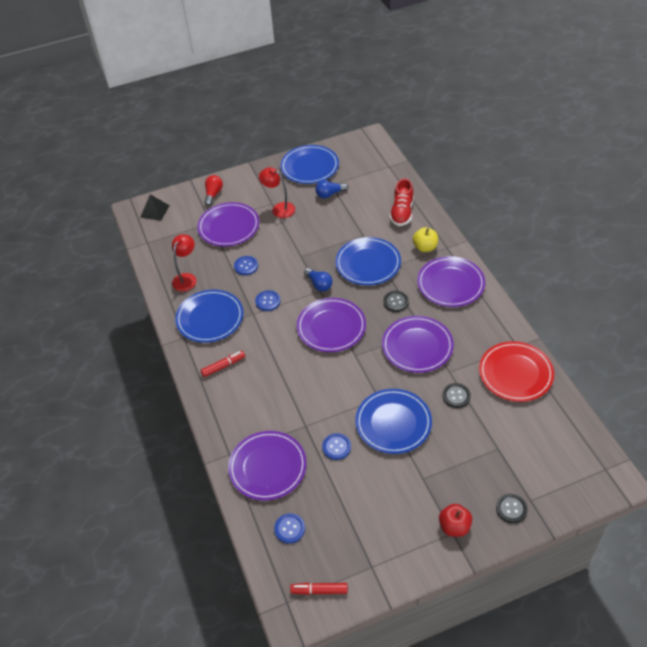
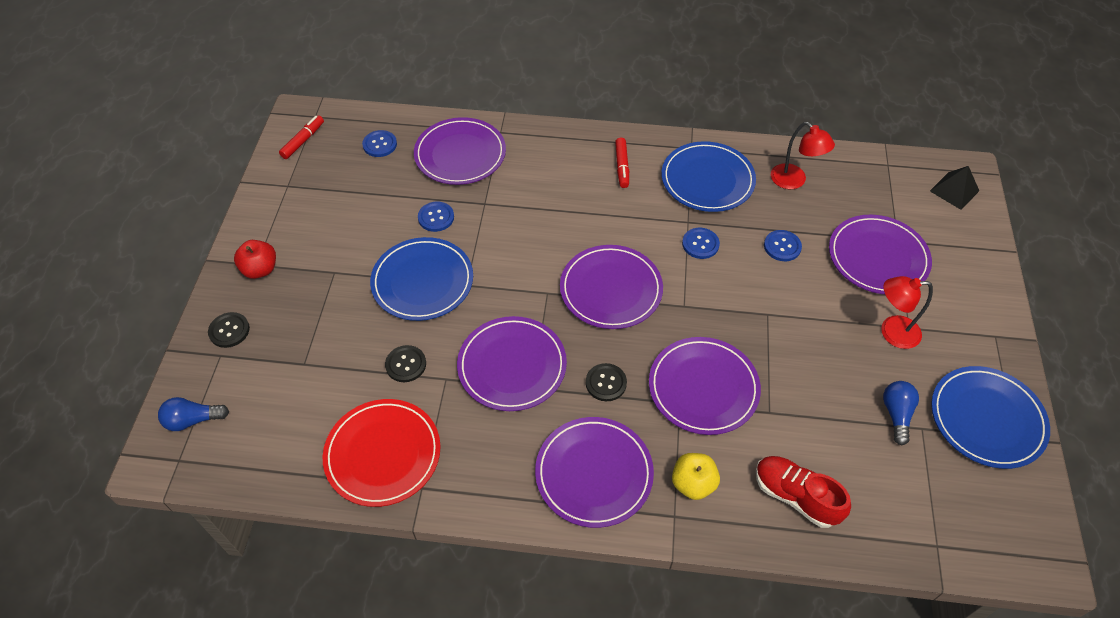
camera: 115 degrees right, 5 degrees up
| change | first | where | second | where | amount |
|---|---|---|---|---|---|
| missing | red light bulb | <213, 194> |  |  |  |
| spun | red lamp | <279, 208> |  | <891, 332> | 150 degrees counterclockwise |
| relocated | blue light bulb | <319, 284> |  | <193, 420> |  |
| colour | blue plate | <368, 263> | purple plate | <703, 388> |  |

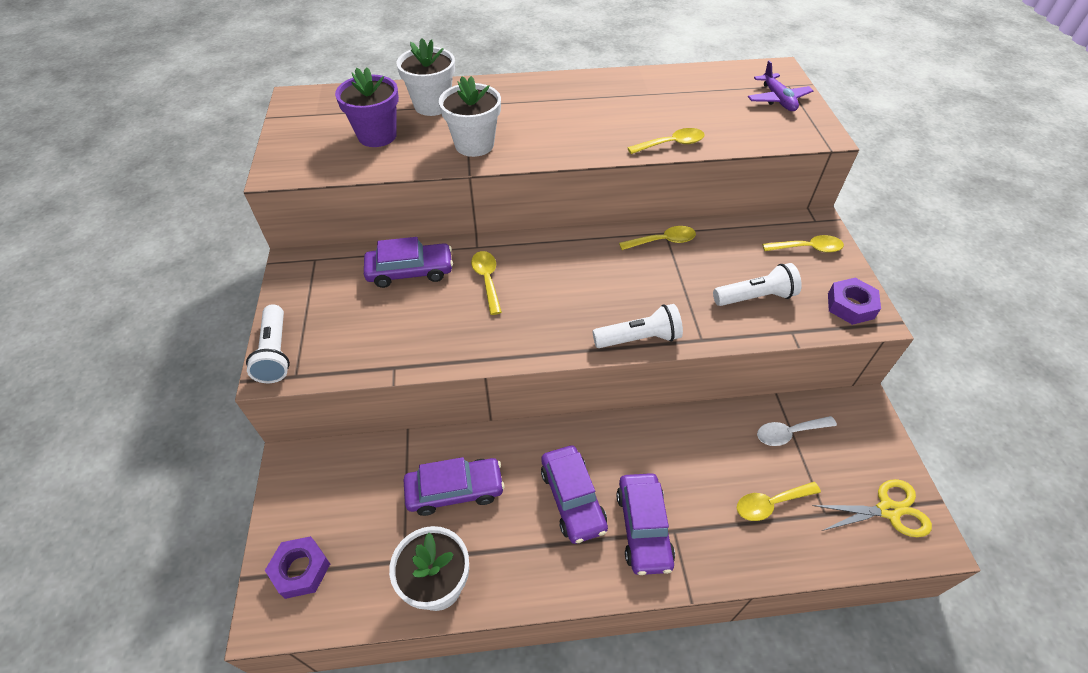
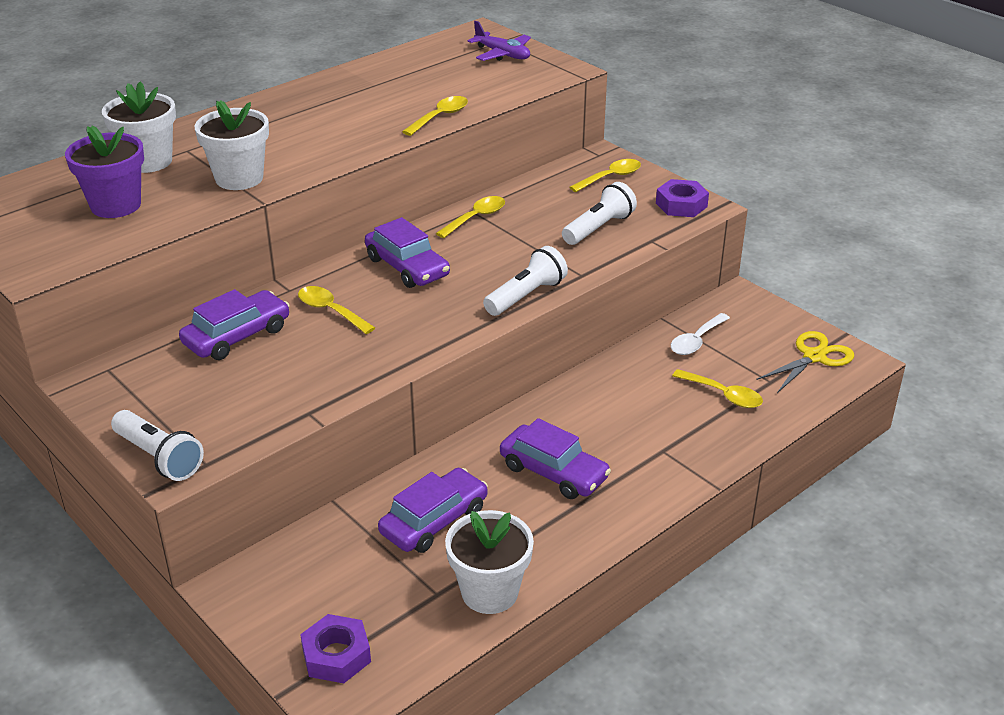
camera: 35 degrees left, 15 degrees down
| change | first | where | second | where | amount |
|---|---|---|---|---|---|
| relocated | purple car | <643, 528> |  | <407, 267> |  |
| spun | yellow spoon | <770, 504> |  | <723, 395> | 90 degrees counterclockwise |

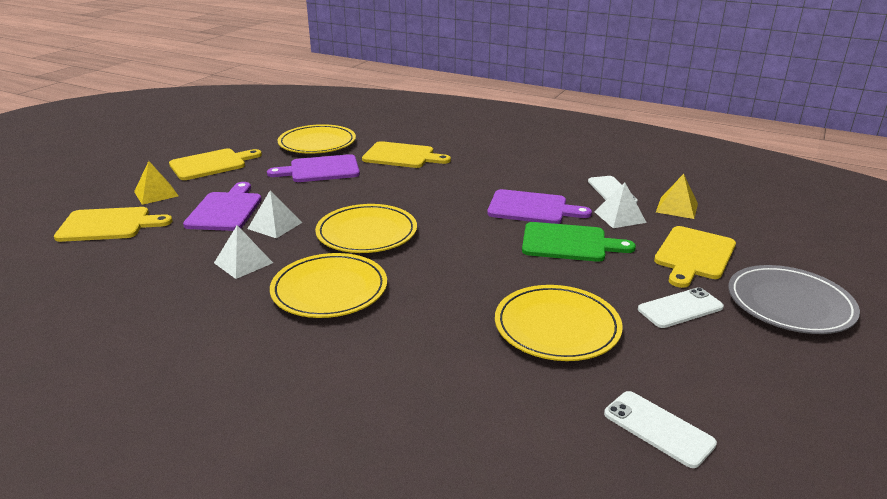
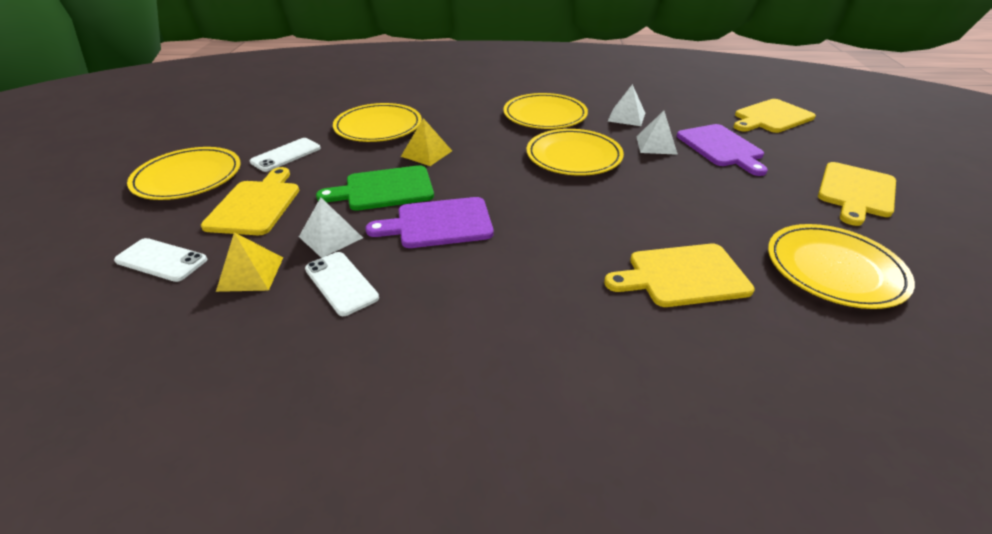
camera: 155 degrees right, 10 degrees up
| change | first | where | second | where | amount |
|---|---|---|---|---|---|
| relocated | yellow pyramid | <156, 194> |  | <426, 153> |  |
| missing | purple cutting board | <320, 170> |  |  |  |
| relocated | white phone | <658, 429> |  | <161, 260> |  |
| colour | grey plate | <789, 304> | yellow plate | <188, 177> |  |

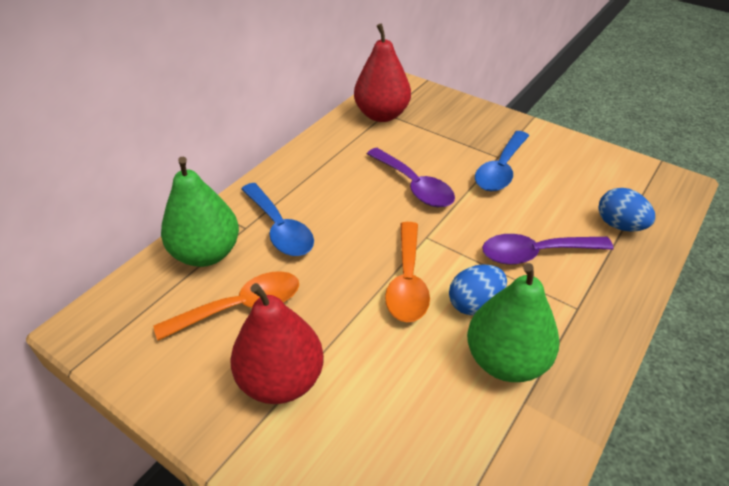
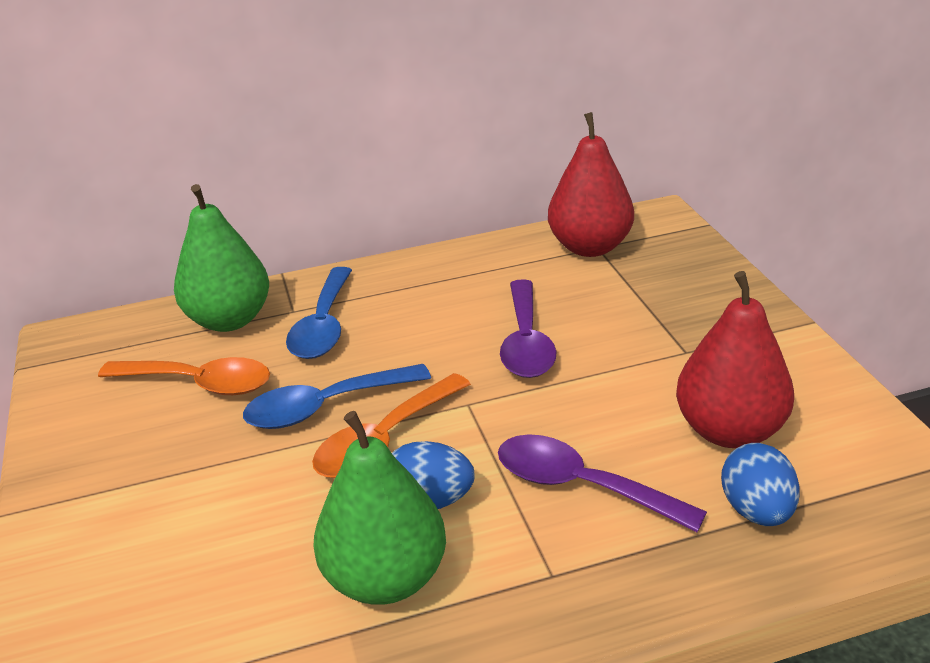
camera: 40 degrees right, 10 degrees down
| change | first | where | second | where | amount |
|---|---|---|---|---|---|
| relocated | red pear | <281, 380> |  | <729, 431> |  |
| relocated | blue spoon | <500, 169> |  | <326, 406> |  |

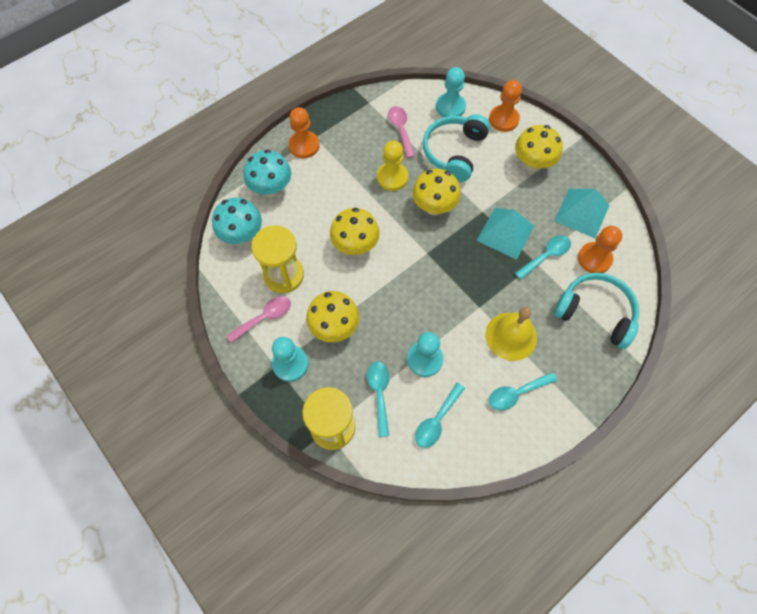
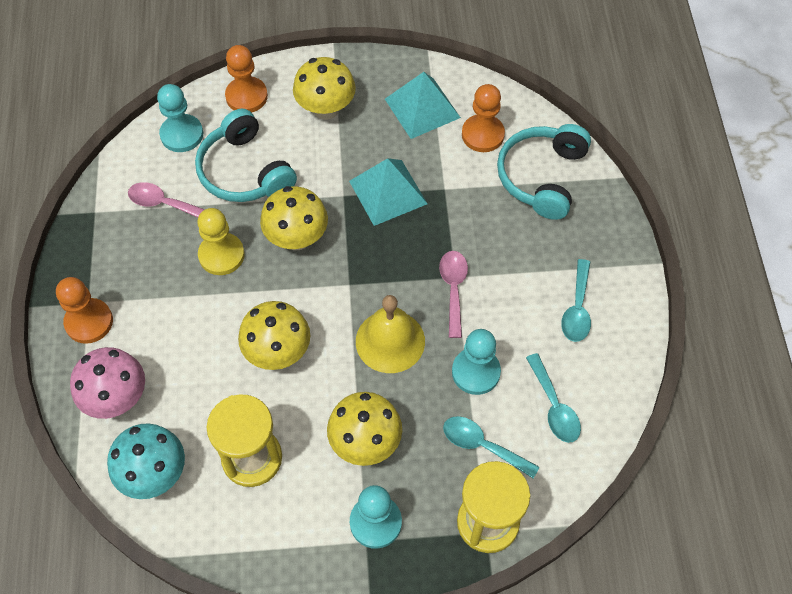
camera: 55 degrees left, 5 degrees down
| change | first | where | second | where | amount |
|---|---|---|---|---|---|
| relocated | pink spoon | <264, 318> |  | <453, 289> |  |
| colour | turquoise mushroom | <271, 188> | pink mushroom | <117, 398> |  |
| relocated | yellow bell | <511, 336> |  | <390, 341> |  |
| missing | turquoise spoon | <546, 256> |  |  |  |
| spun | turquoise headphones | <595, 313> |  | <542, 177> | 45 degrees counterclockwise |

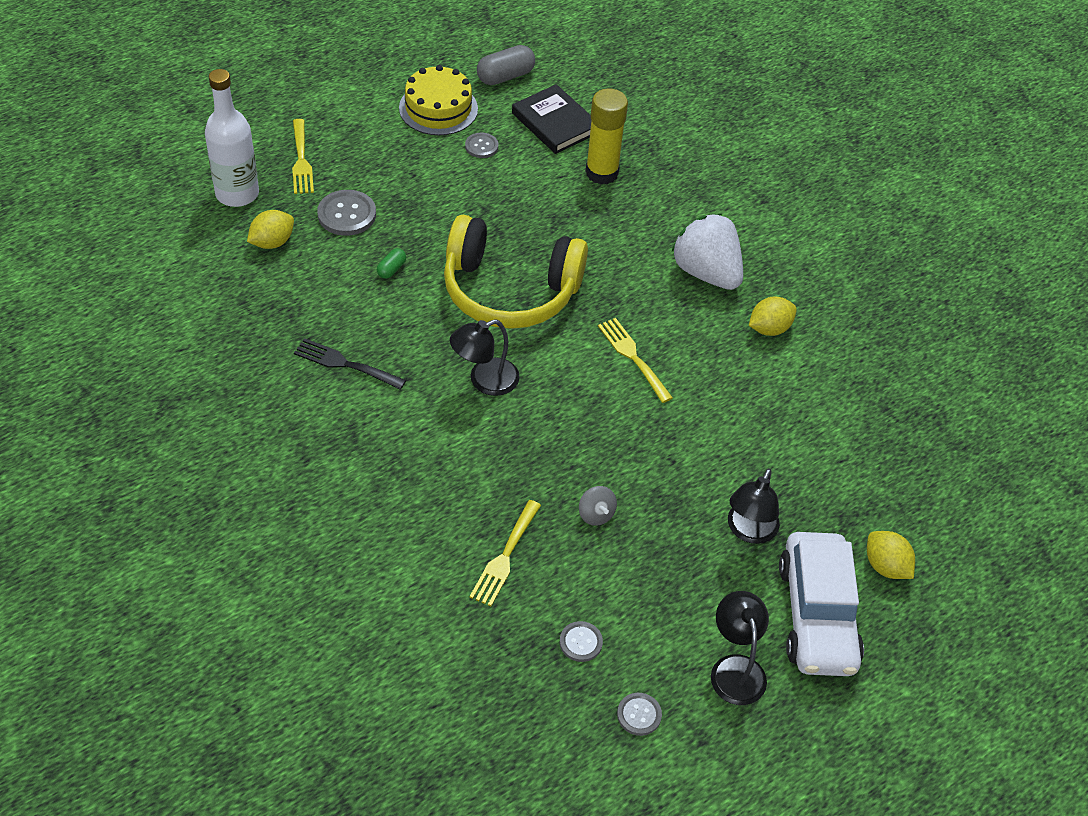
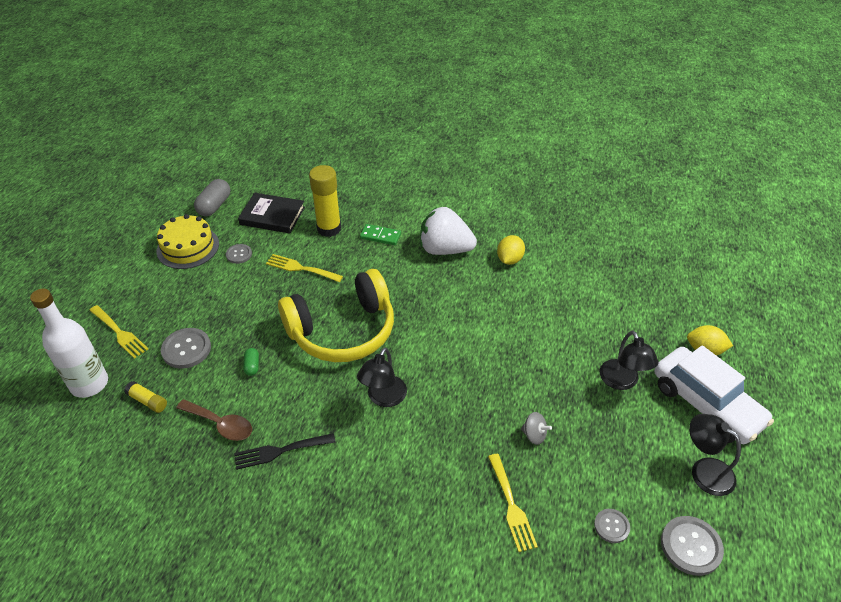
camera: 35 degrees left, 5 degrees down
| change | first | where | second | where | amount |
|---|---|---|---|---|---|
| exchanged | yellow lemon | <272, 242> | yellow glue stick | <148, 401> |  |
| relocated | yellow fork | <633, 357> |  | <301, 268> |  |
| size | grey button | <639, 715> |  | <691, 546> | x1.67 |
| appeared |  |  | brown spoon | <221, 424> |  |
| appeared |  |  | green domino | <380, 236> |  |

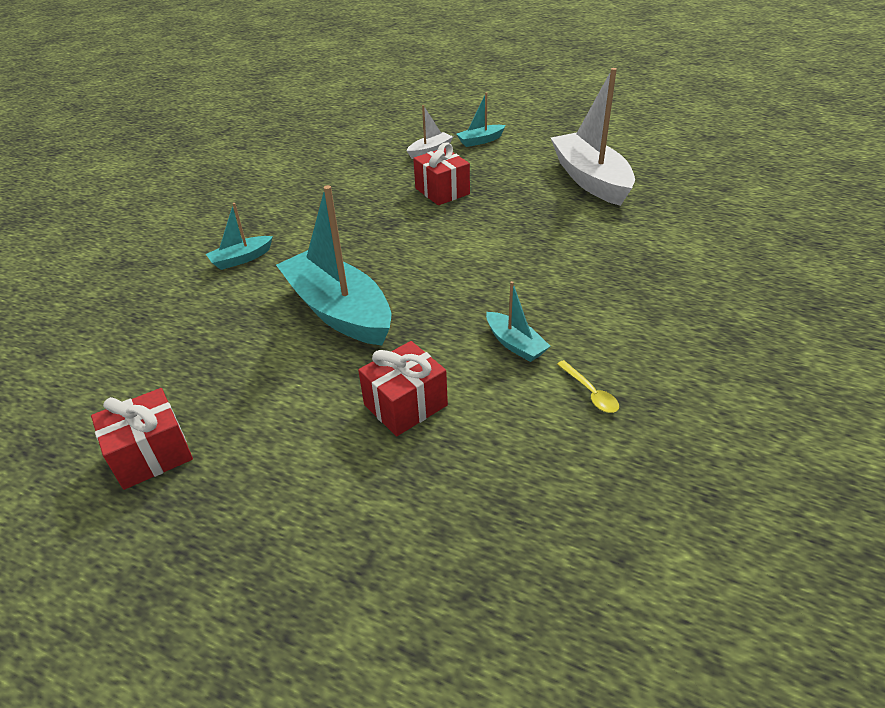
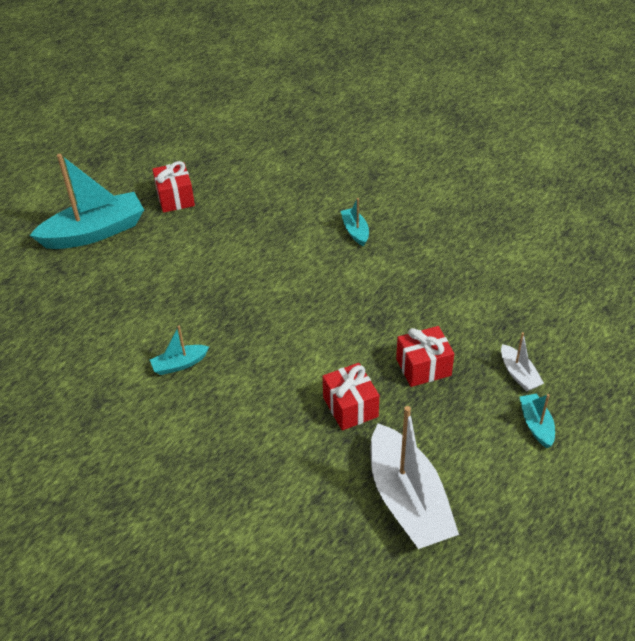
camera: 105 degrees right, 5 degrees up
| change | first | where | second | where | amount |
|---|---|---|---|---|---|
| relocated | turquoise boat | <339, 311> |  | <94, 232> |  |
| relocated | red gift | <405, 405> |  | <350, 407> |  |
| spun | white boat | <590, 179> |  | <408, 500> | 75 degrees clockwise |
| missing | yellow spoon | <590, 393> |  |  |  |

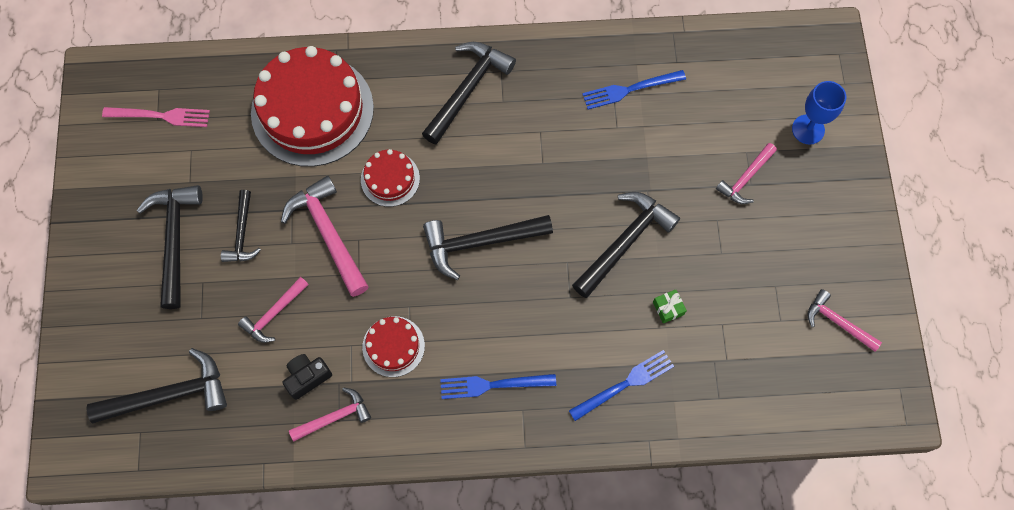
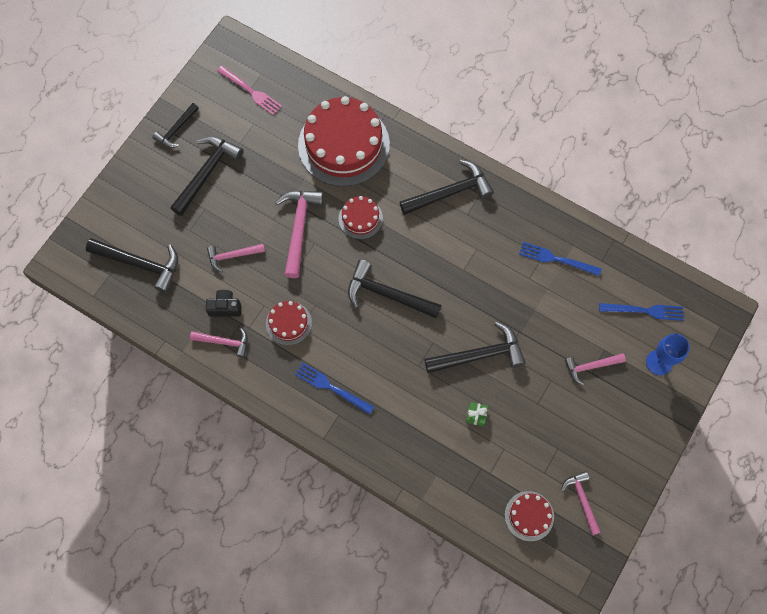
camera: 35 degrees right, 0 degrees up
| change | first | where | second | where | amount |
|---|---|---|---|---|---|
| relocated | black hammer | <242, 233> |  | <176, 129> |  |
| relocated | blue fork | <625, 383> |  | <645, 311> |  |
| appeared |  |  | red cake | <529, 516> |  |

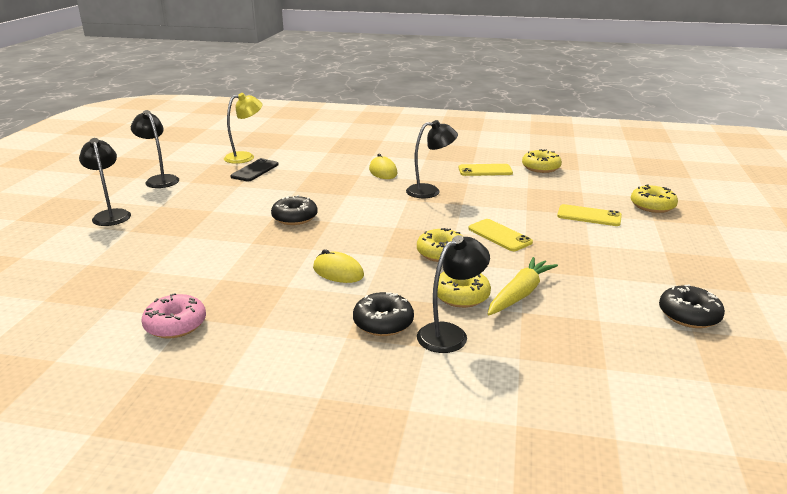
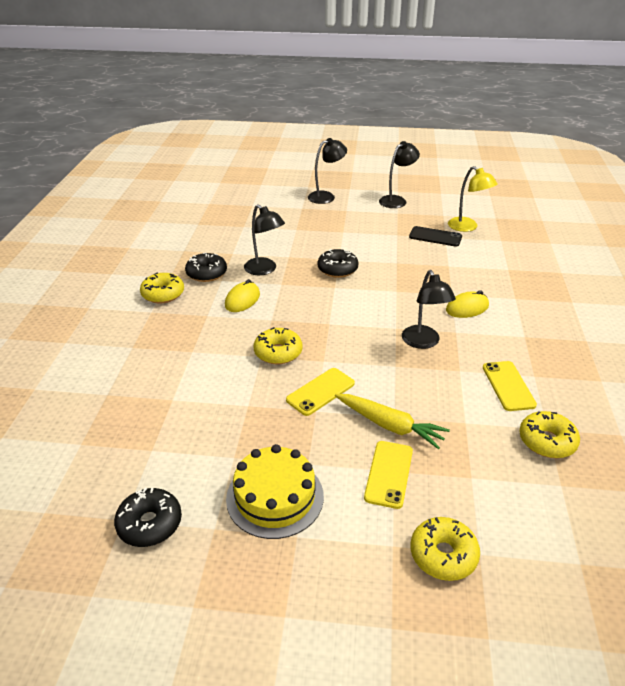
camera: 85 degrees right, 10 degrees up
| change | first | where | second | where | amount |
|---|---|---|---|---|---|
| missing | pink donut | <175, 325> |  |  |  |
| relocated | black donut | <383, 323> |  | <206, 273> |  |
| relocated | black lamp | <450, 334> |  | <264, 270> |  |
| relocated | yellow donut | <461, 296> |  | <163, 294> |  |
| relocated | yellow carrot | <520, 294> |  | <389, 425> |  |
| appeared |  |  | yellow cake | <275, 497> |  |

